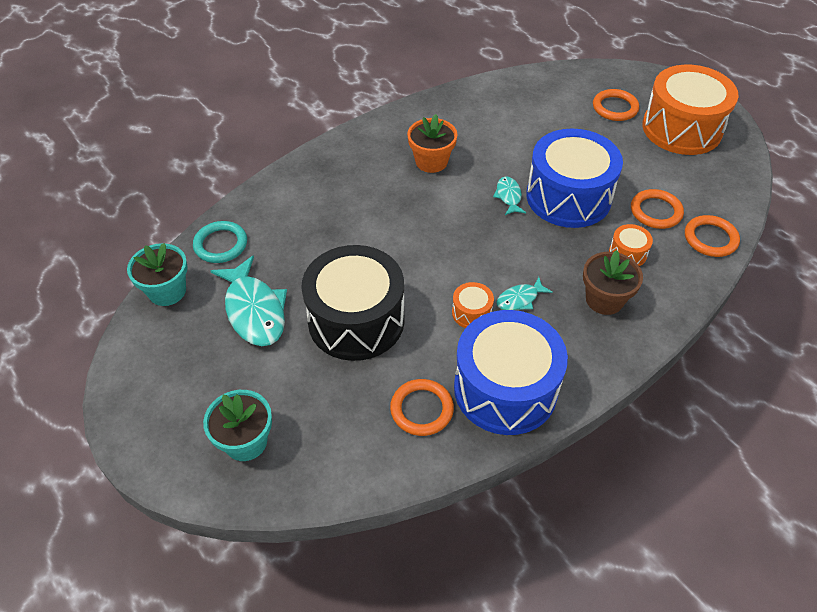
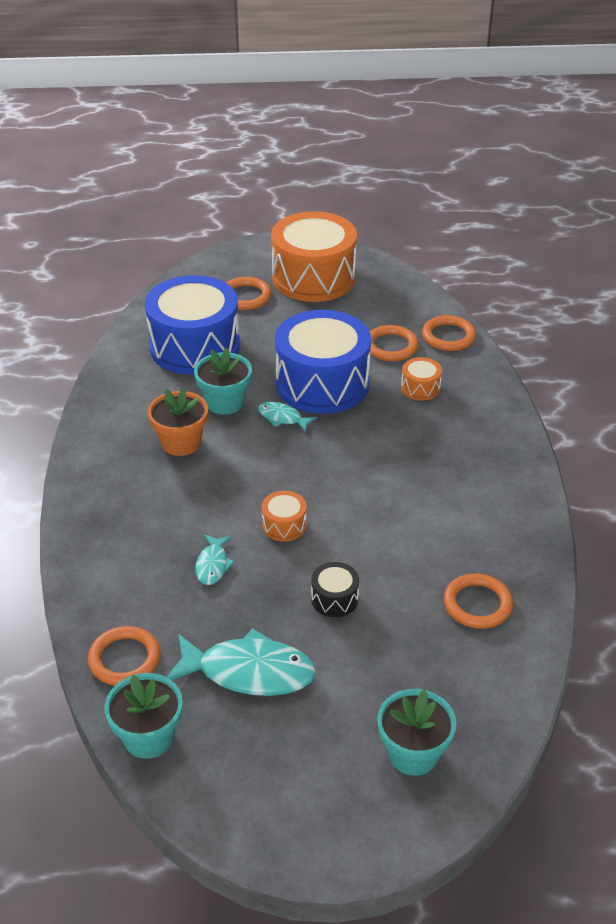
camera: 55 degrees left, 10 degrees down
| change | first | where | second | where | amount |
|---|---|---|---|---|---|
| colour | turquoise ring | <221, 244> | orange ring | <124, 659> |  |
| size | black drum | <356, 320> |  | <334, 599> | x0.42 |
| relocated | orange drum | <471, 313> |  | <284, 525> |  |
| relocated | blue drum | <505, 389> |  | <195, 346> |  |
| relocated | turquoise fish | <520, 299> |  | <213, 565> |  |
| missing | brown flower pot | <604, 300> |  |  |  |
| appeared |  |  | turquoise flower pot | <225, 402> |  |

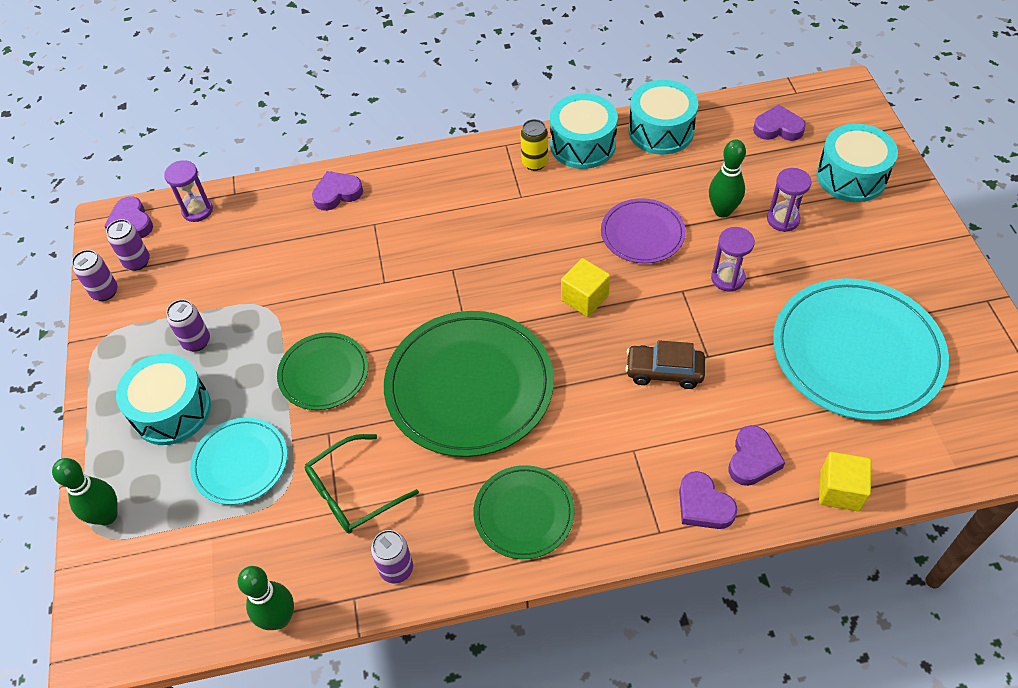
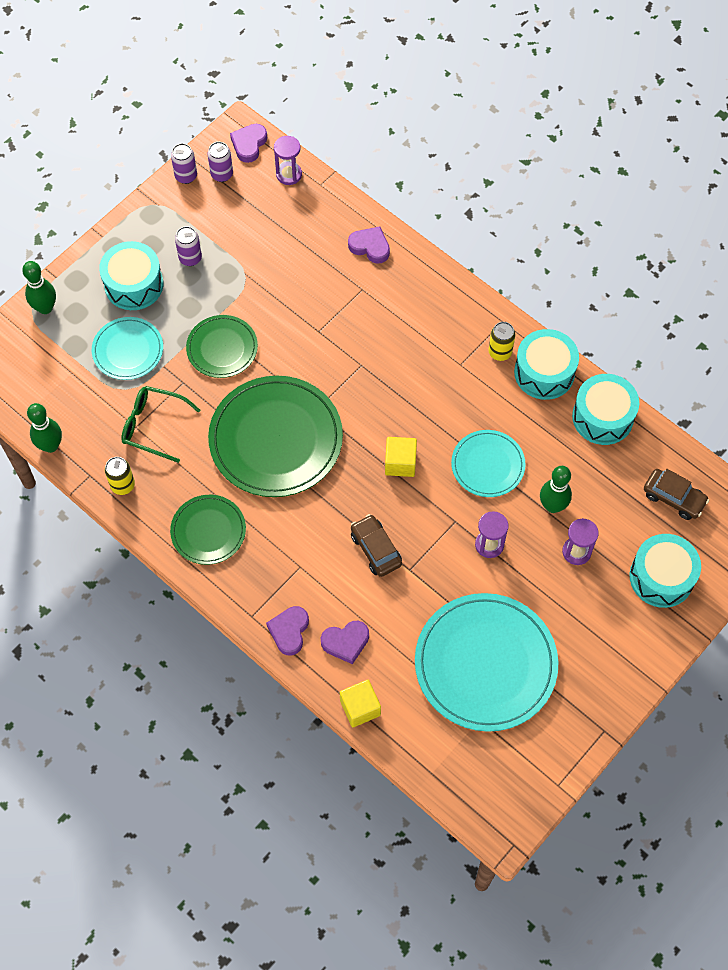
camera: 50 degrees right, 10 degrees up
| change | first | where | second | where | amount |
|---|---|---|---|---|---|
| colour | purple can | <396, 569> | yellow can | <123, 485> |  |
| colour | purple plate | <642, 233> | turquoise plate | <488, 465> |  |
| exchanged | purple heart | <778, 128> | brown car | <673, 498> |  |

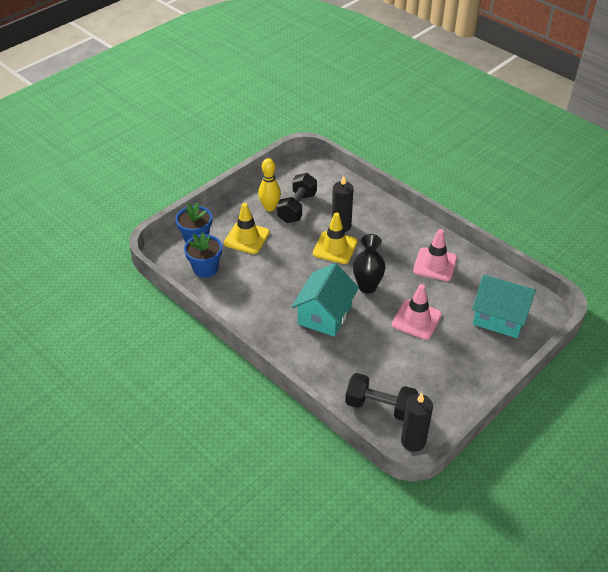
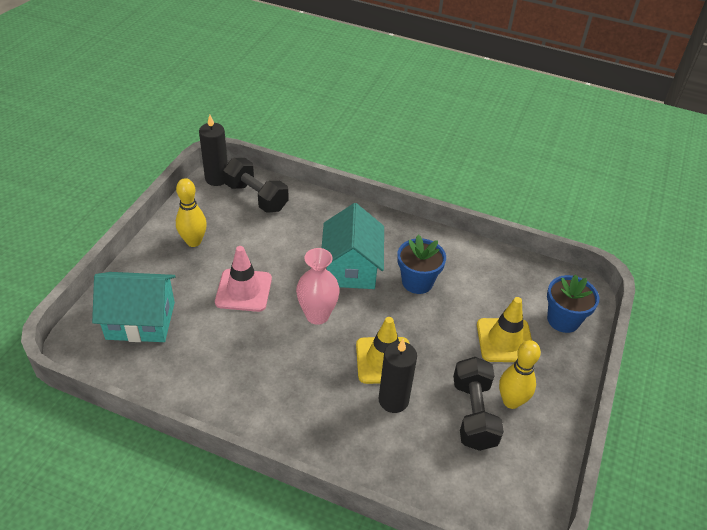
camera: 155 degrees right, 0 degrees up
| change | first | where | second | where | amount |
|---|---|---|---|---|---|
| relocated | blue flower pot | <205, 269> |  | <417, 282> |  |
| spun | black dumbbell | <380, 406> |  | <256, 197> | 45 degrees clockwise |
| colour | black vase | <367, 287> | pink vase | <317, 315> |  |
| missing | pink traffic cone | <435, 264> |  |  |  |
| appeared |  |  | yellow bowling pin | <193, 241> |  |

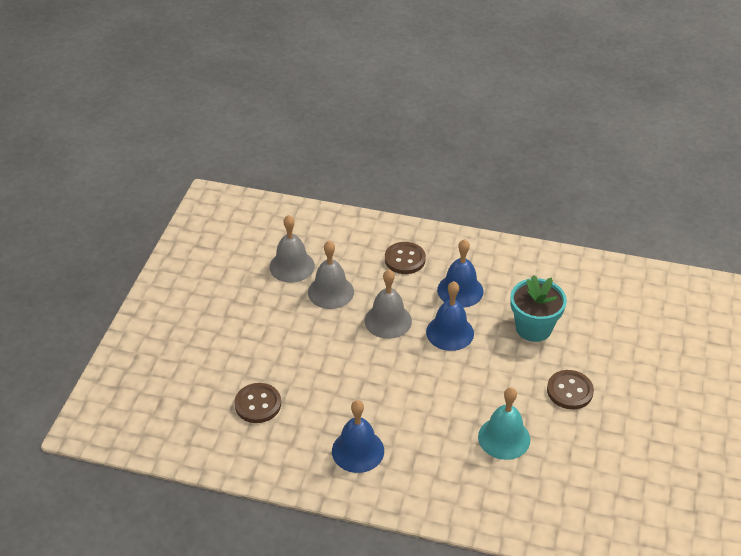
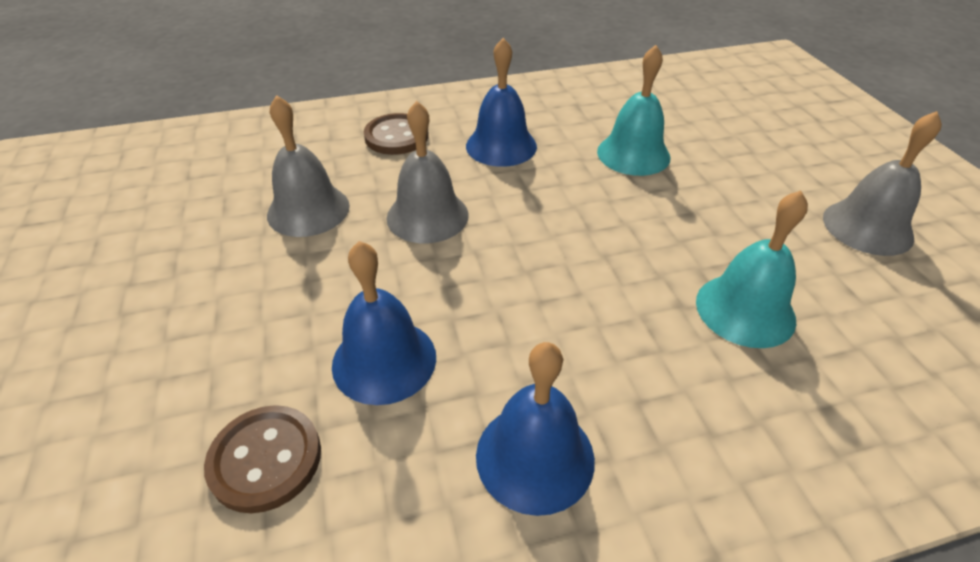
camera: 30 degrees left, 0 degrees up
| change | first | where | second | where | amount |
|---|---|---|---|---|---|
| relocated | grey bell | <292, 266> |  | <867, 227> |  |
| relocated | blue bell | <450, 332> |  | <384, 360> |  |
| exchanged | turquoise flower pot | <533, 328> | turquoise bell | <633, 154> |  |
| missing | brown button | <569, 391> |  |  |  |

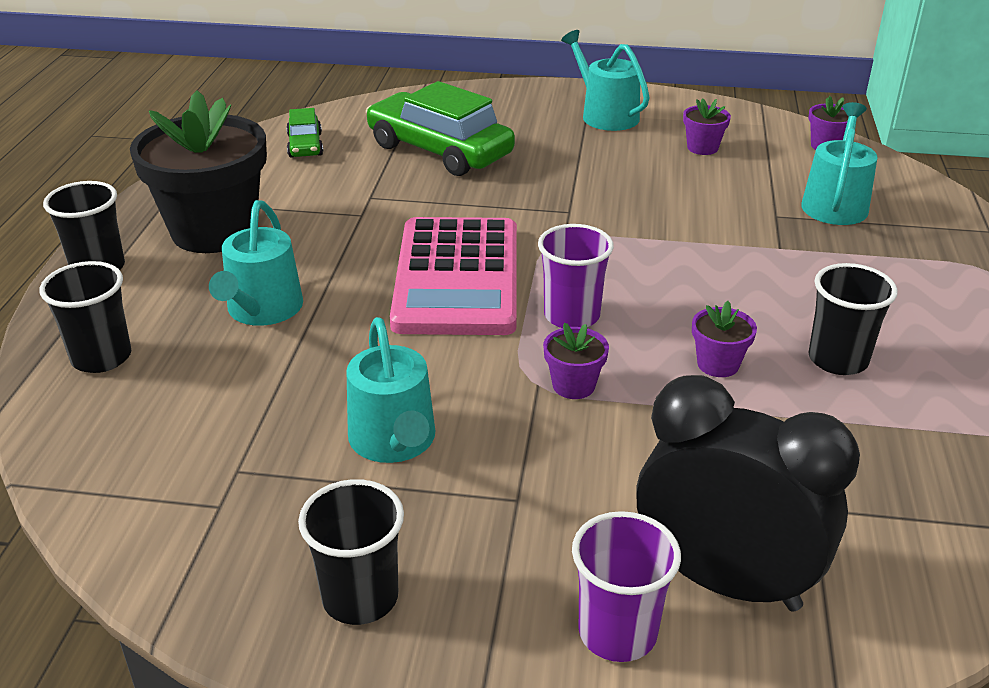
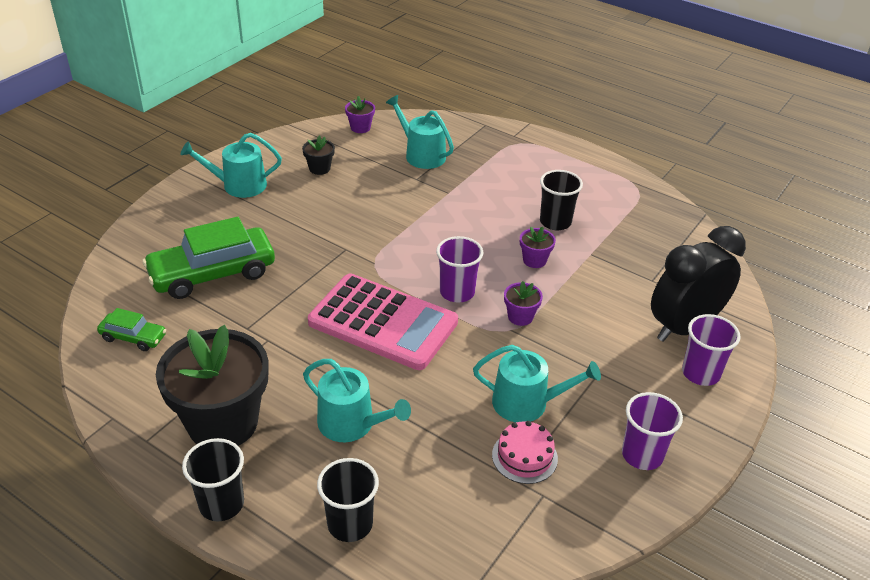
camera: 65 degrees left, 5 degrees up
| change | first | where | second | where | amount |
|---|---|---|---|---|---|
| colour | black cup | <360, 597> | purple cup | <642, 455> |  |
| colour | purple flower pot | <702, 148> | black flower pot | <319, 168> |  |
| appeared |  |  | pink cake | <524, 456> |  |

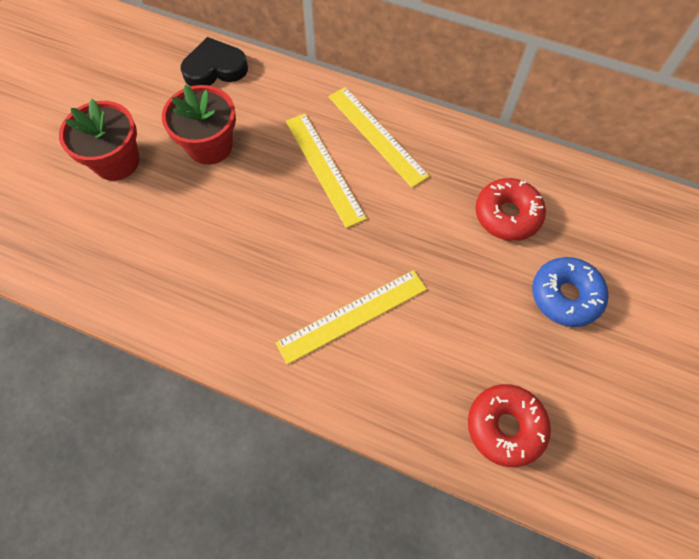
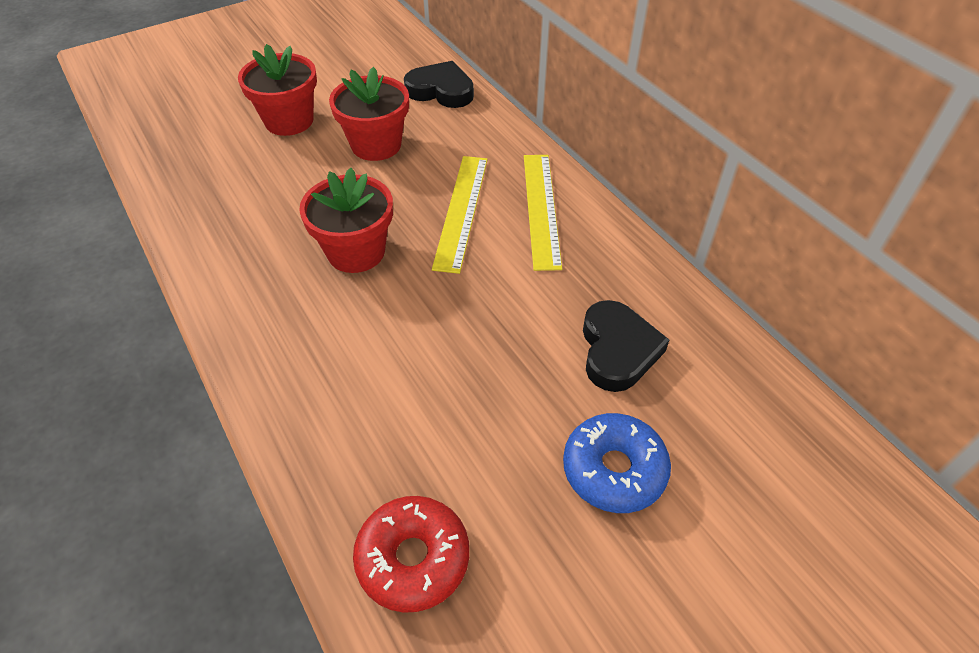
camera: 35 degrees right, 15 degrees down
| change | first | where | second | where | amount |
|---|---|---|---|---|---|
| missing | yellow ruler | <352, 316> |  |  |  |
| exchanged | red donut | <507, 215> | black heart | <617, 350> |  |
| appeared |  |  | red flower pot | <356, 252> |  |

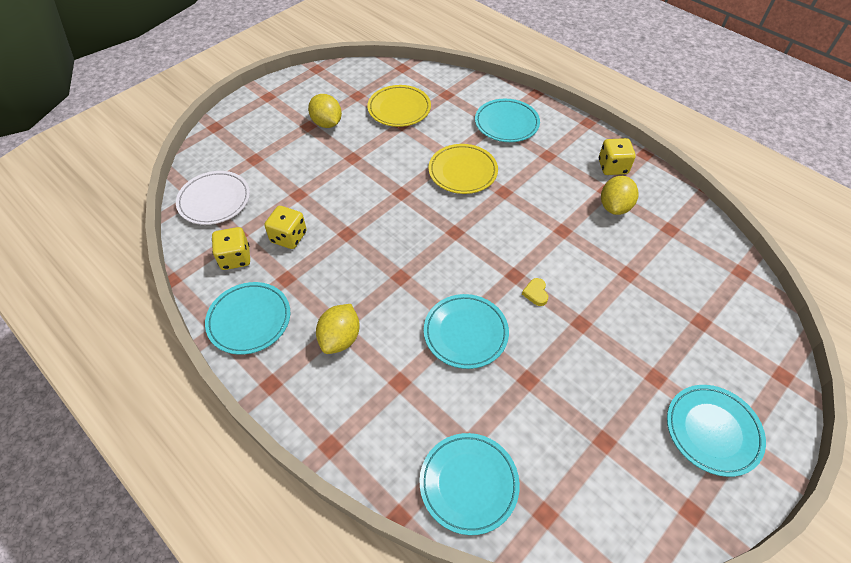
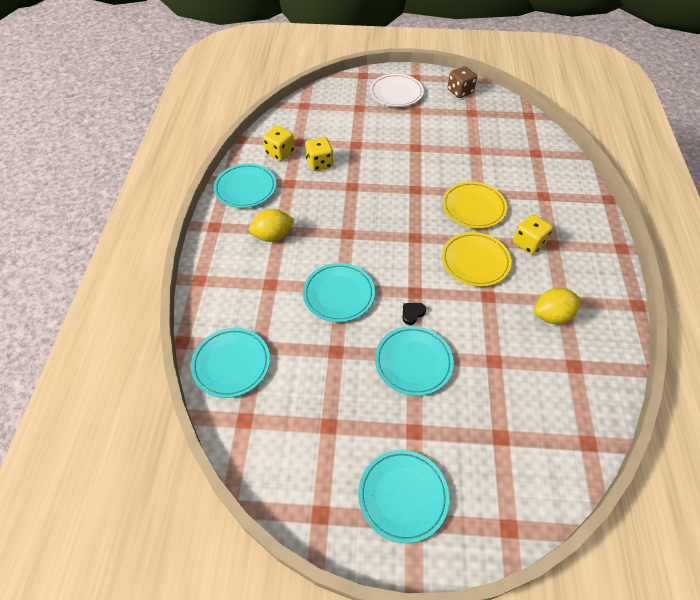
camera: 50 degrees right, 0 degrees up
| change | first | where | second | where | amount |
|---|---|---|---|---|---|
| relocated | white plate | <214, 200> |  | <396, 93> |  |
| missing | yellow lemon | <327, 123> |  |  |  |
| relocated | yellow plate | <399, 109> |  | <475, 261> |  |
| relocated | turquoise plate | <506, 123> |  | <413, 362> |  |
| colour | yellow heart | <536, 293> | black heart | <412, 313> |  |
| relocated | yellow dice | <612, 167> |  | <528, 243> |  |
| appeared |  |  | brown dice | <460, 91> |  |

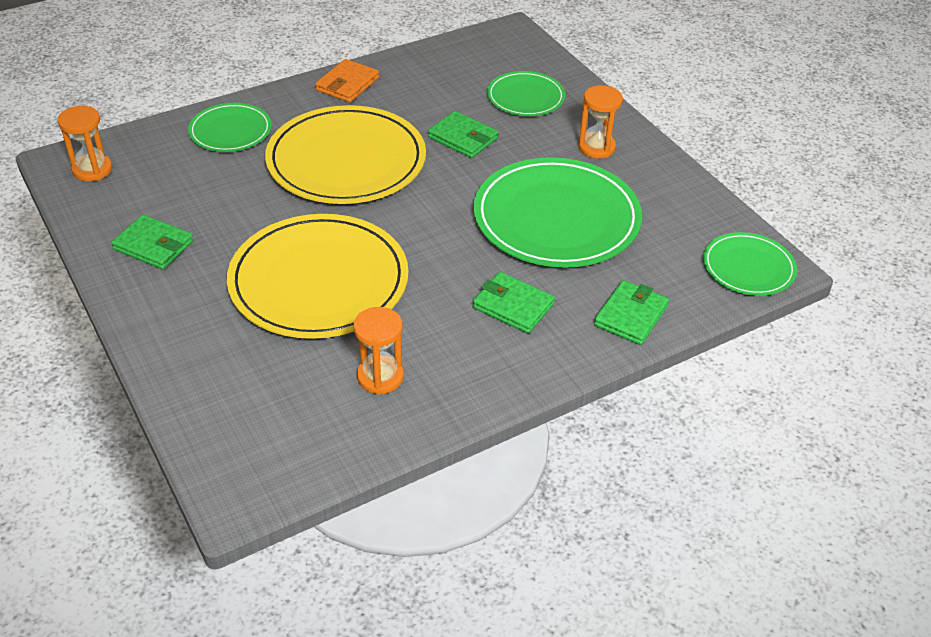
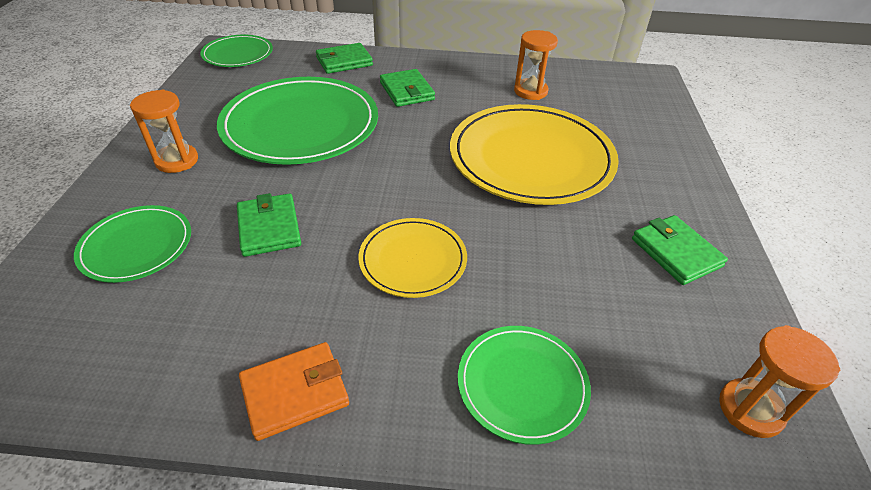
camera: 145 degrees left, 0 degrees up
| change | first | where | second | where | amount |
|---|---|---|---|---|---|
| size | yellow plate | <346, 160> |  | <413, 260> | x0.53 |

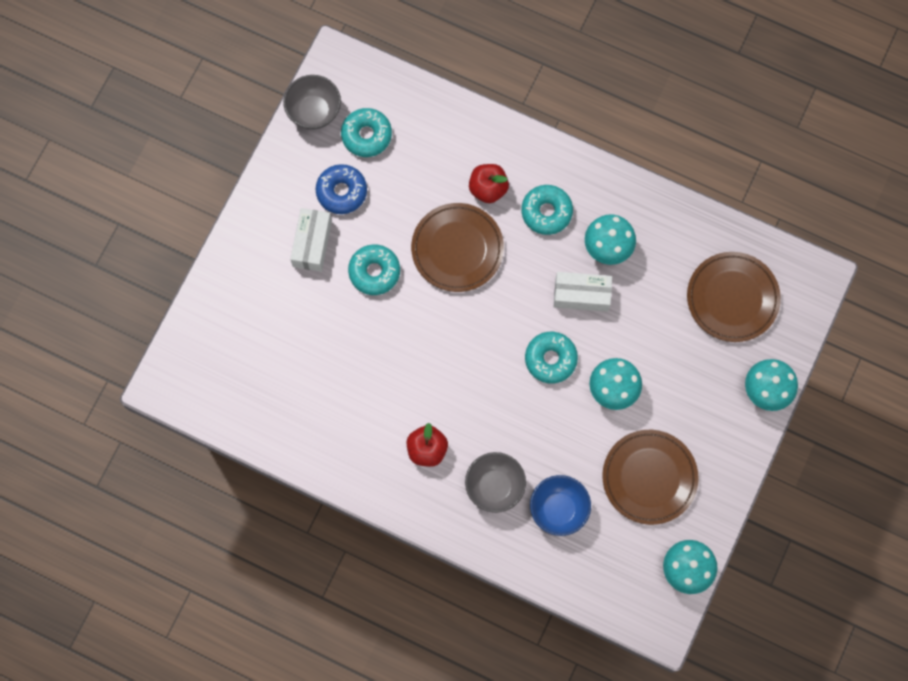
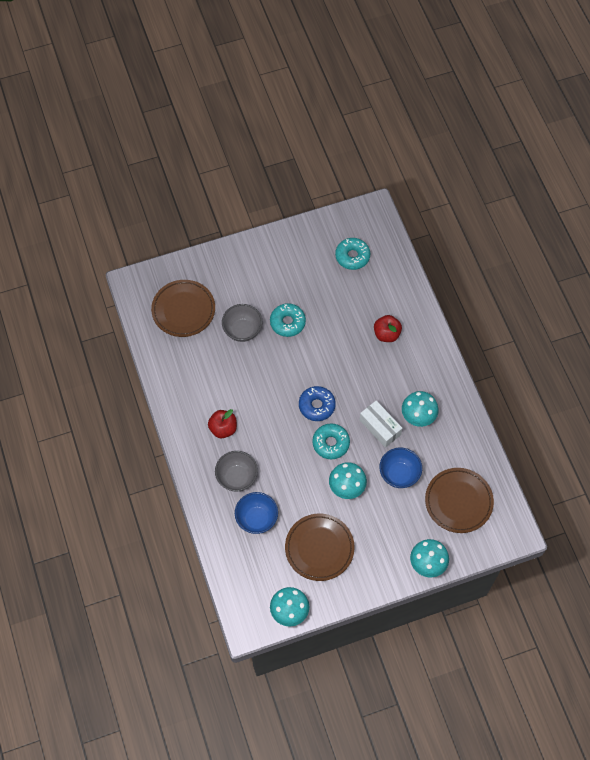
camera: 45 degrees right, 10 degrees down
| change | first | where | second | where | amount |
|---|---|---|---|---|---|
| relocated | grey bowl | <314, 112> |  | <242, 330> |  |
| missing | white box | <312, 243> |  |  |  |
| relocated | blue donut | <341, 192> |  | <317, 406> |  |
| relocated | brown plate | <457, 249> |  | <183, 310> |  |
| missing | turquoise donut | <546, 212> |  |  |  |
| appeared |  |  | blue bowl | <399, 474> |  |

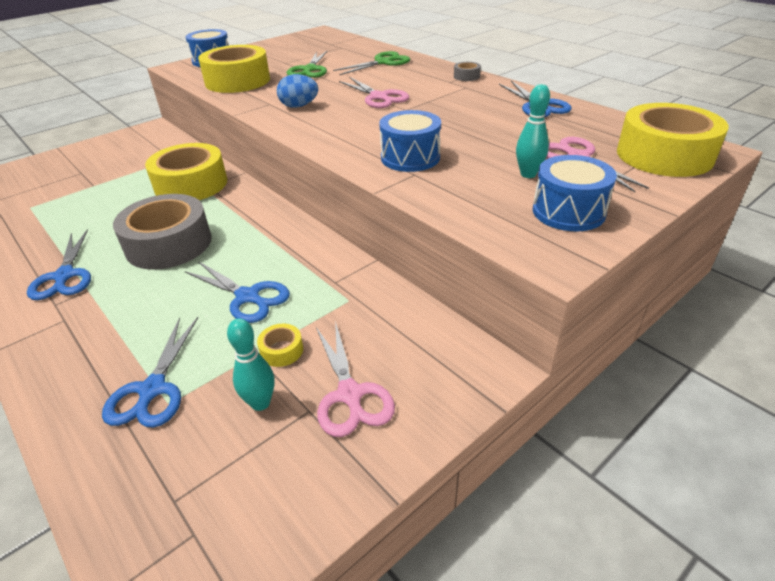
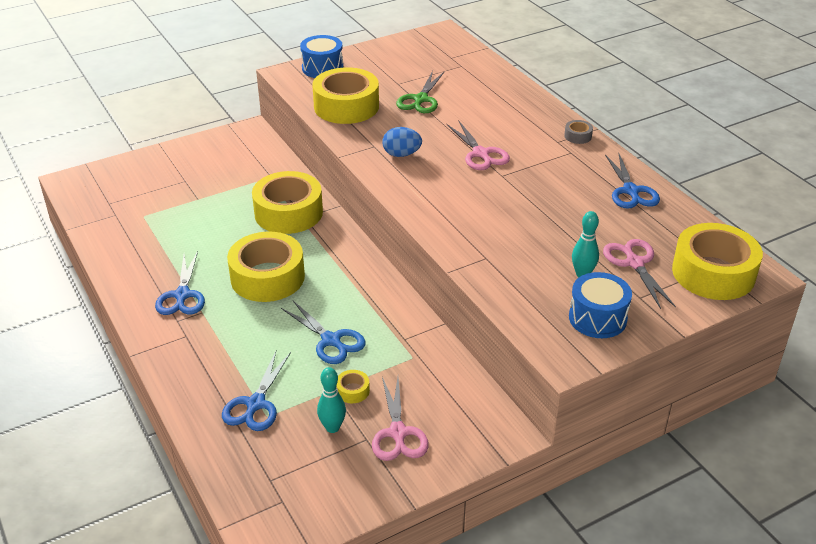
camera: 10 degrees right, 0 degrees up
| change | first | where | second | where | amount |
|---|---|---|---|---|---|
| colour | grey tape | <169, 244> | yellow tape | <267, 277> |  |
| missing | green scissors | <383, 62> |  |  |  |
| missing | blue drum | <410, 157> |  |  |  |

